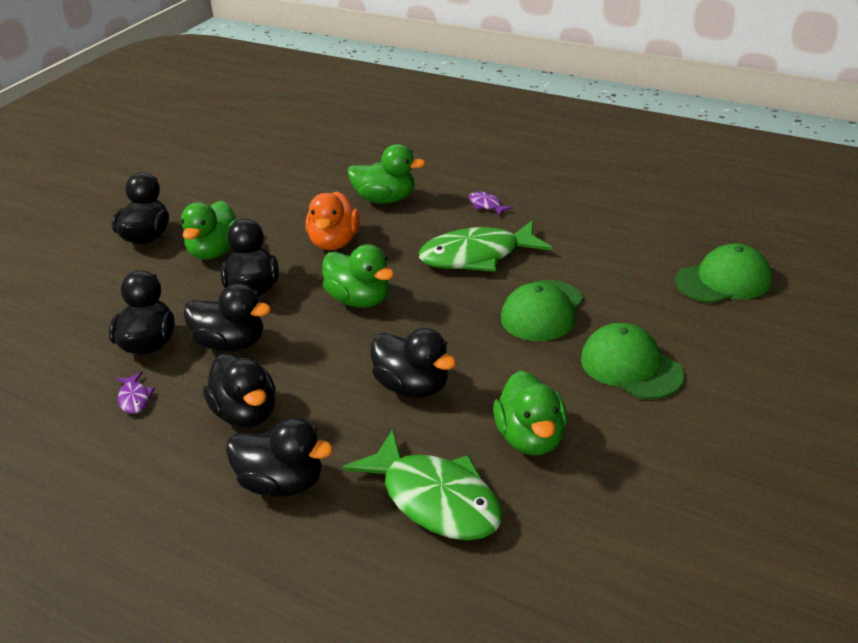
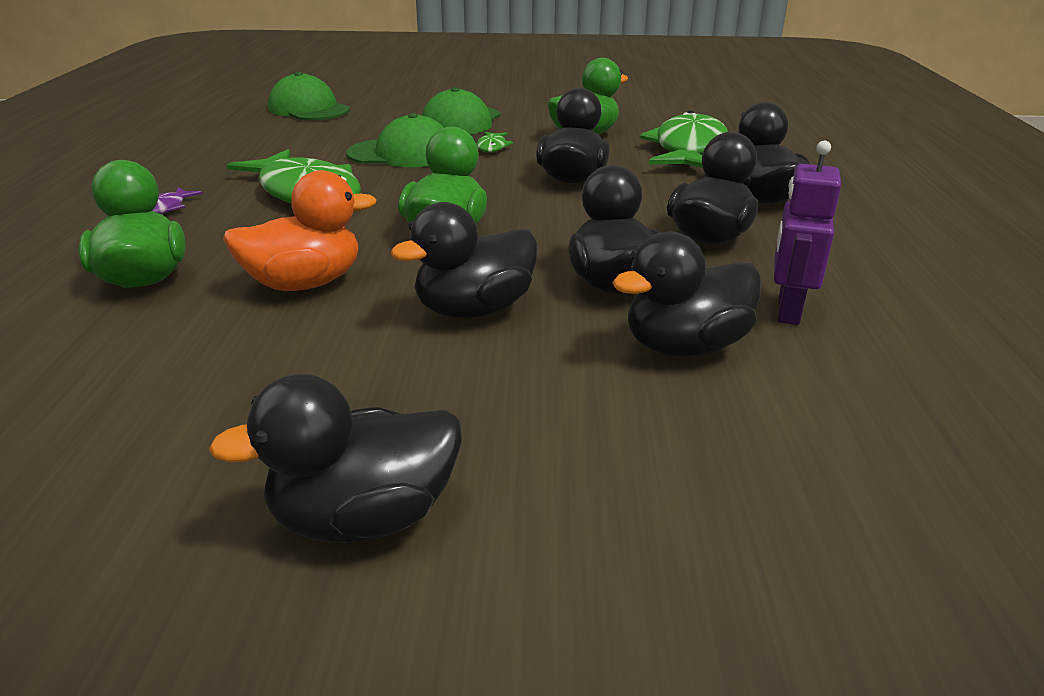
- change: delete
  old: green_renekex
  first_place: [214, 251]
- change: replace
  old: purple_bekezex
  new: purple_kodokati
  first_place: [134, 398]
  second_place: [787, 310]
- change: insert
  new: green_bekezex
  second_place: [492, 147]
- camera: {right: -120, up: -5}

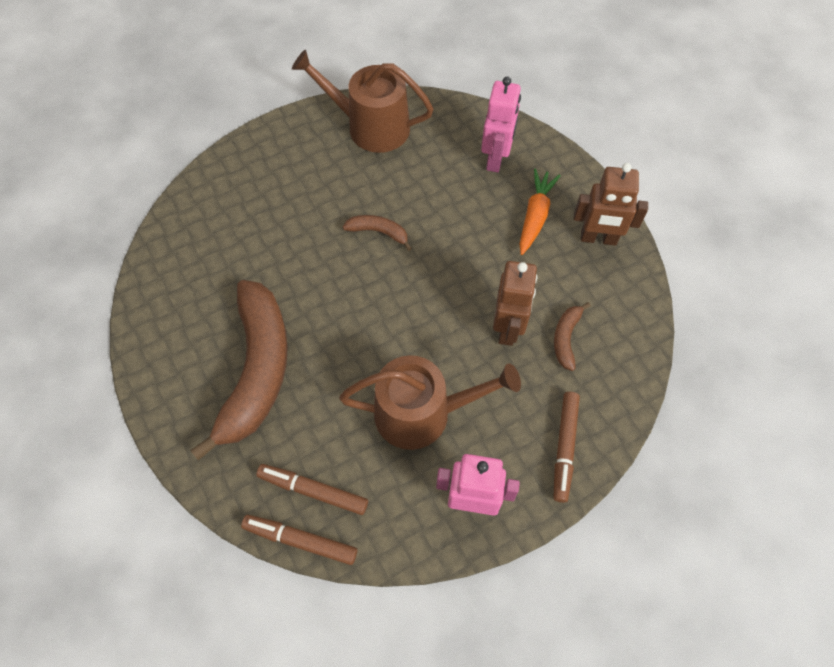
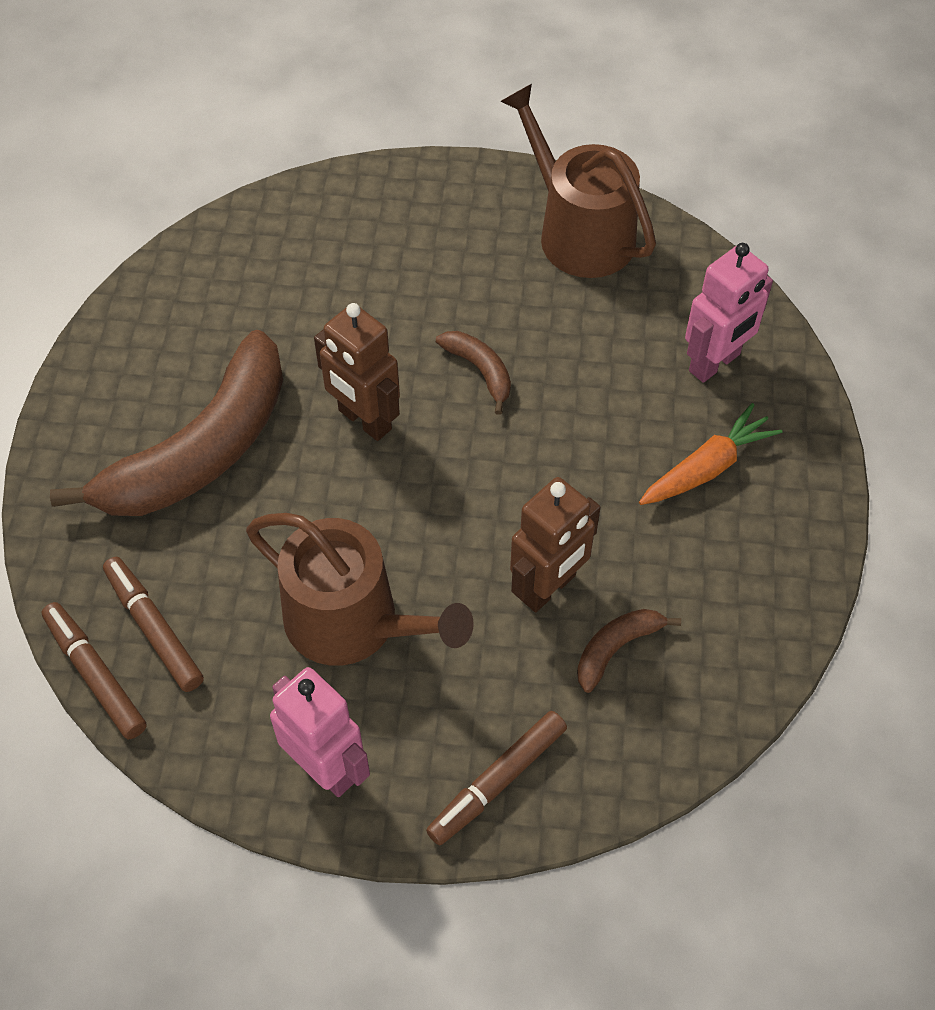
- change: move
  old: brown_kodokati
  first_place: [598, 238]
  second_place: [364, 420]
- camera: {right: 35, up: -5}

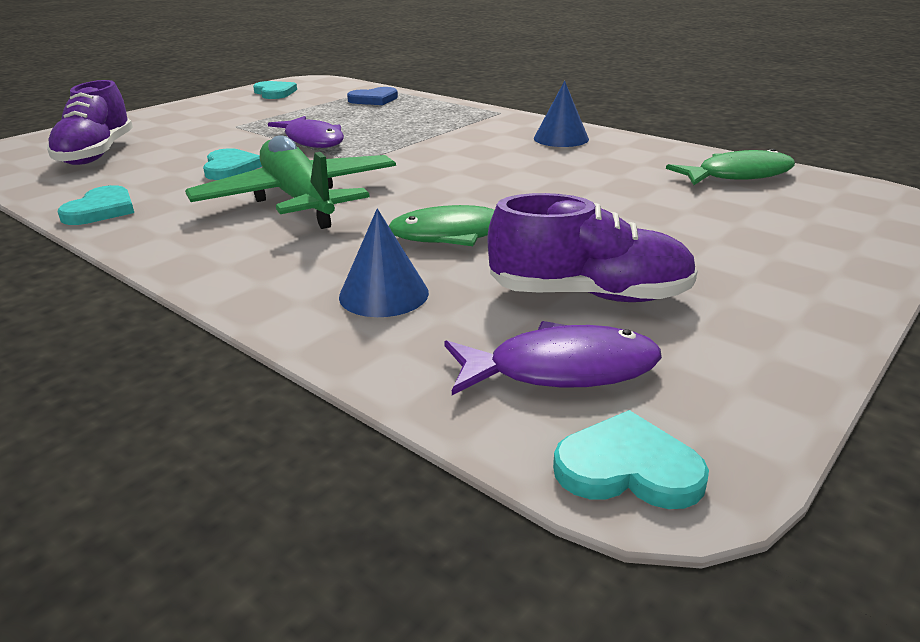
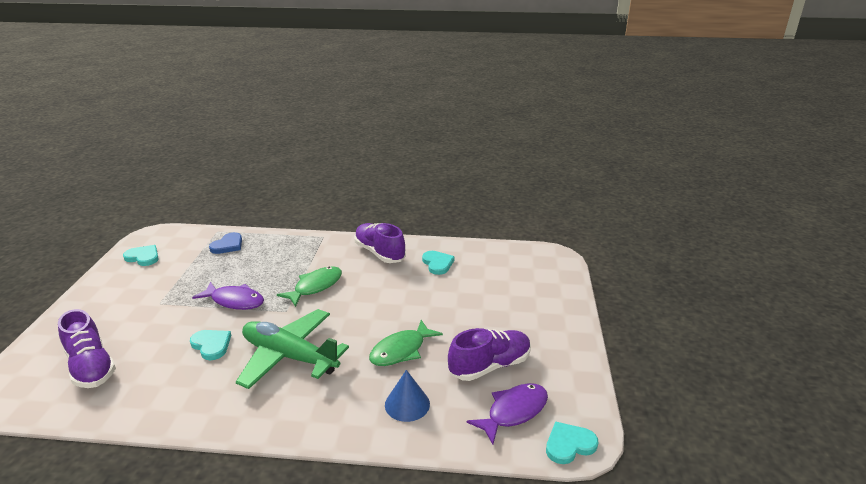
- change: replace
  old: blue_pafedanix
  new: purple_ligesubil
  first_place: [561, 138]
  second_place: [380, 253]
- change: move
  old: green_bekezex
  first_place: [737, 175]
  second_place: [315, 286]
- change: move
  old: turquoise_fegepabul
  first_place: [101, 210]
  second_place: [437, 264]
- camera: {right: -35, up: 0}

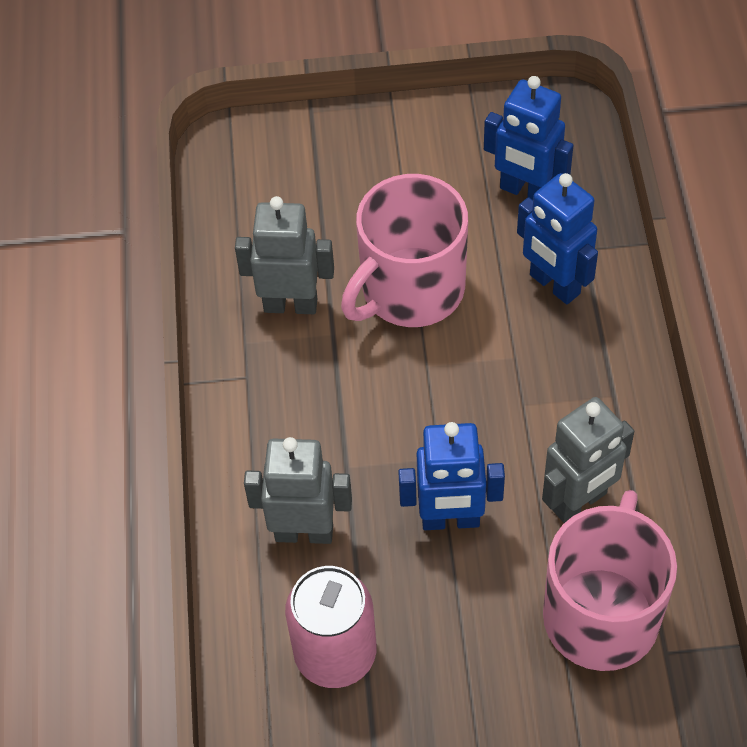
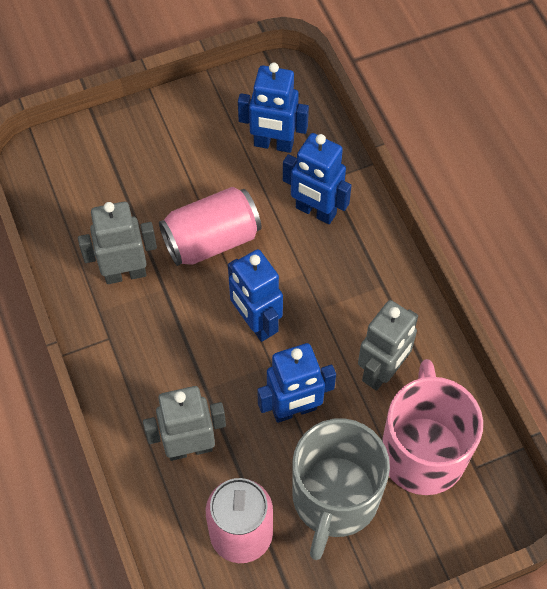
- change: replace
  old: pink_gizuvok
  new: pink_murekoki
  first_place: [410, 290]
  second_place: [211, 240]
- change: insert
  new: blue_kodokati
  second_place: [256, 323]
- change: insert
  new: grey_gizuvok
  second_place: [334, 498]
- camera: {right: -20, up: 5}

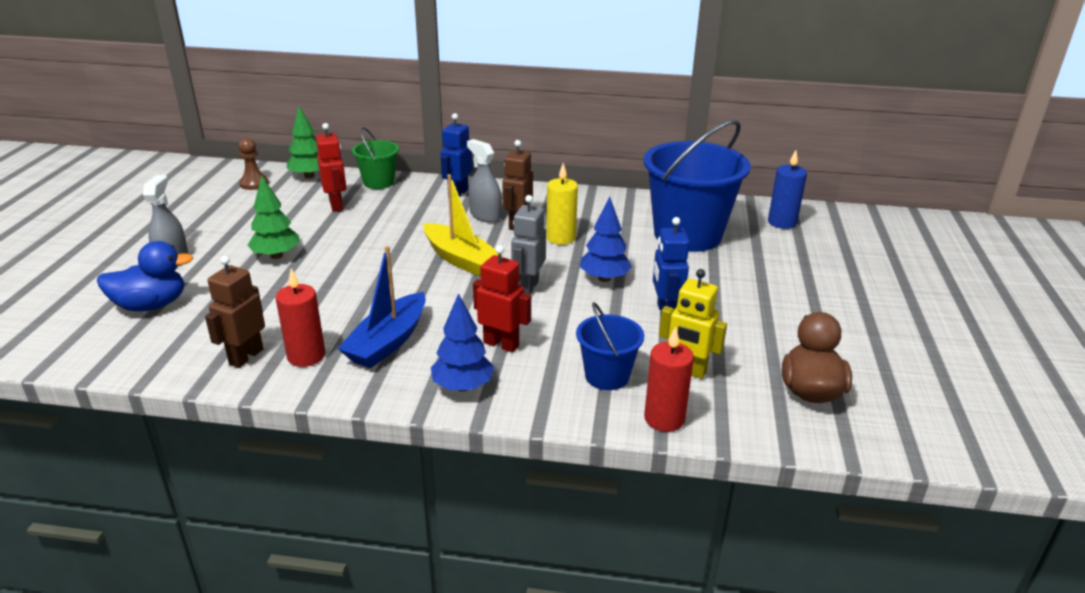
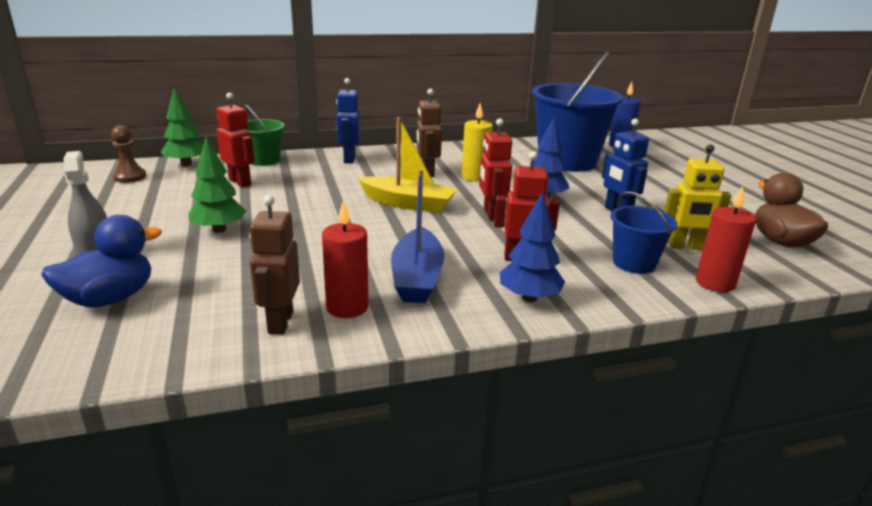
- change: delete
  old: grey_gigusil
  first_place: [485, 215]
- change: recolor
  old: grey_kodokati
  new: red_kodokati
  first_place: [528, 287]
  second_place: [491, 214]
- camera: {right: -25, up: -5}

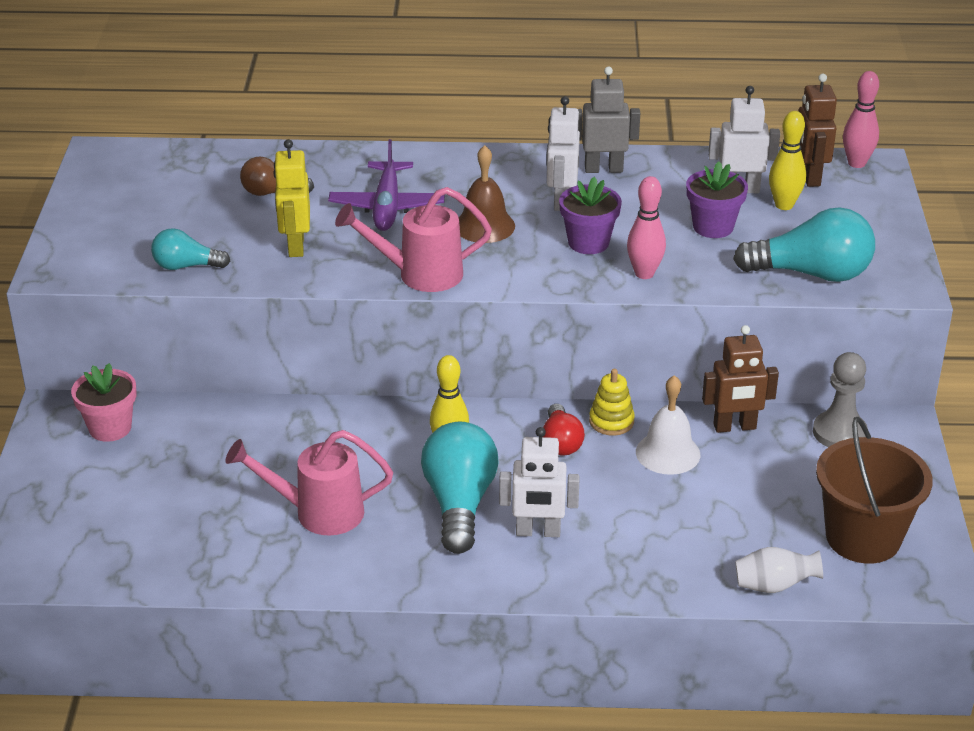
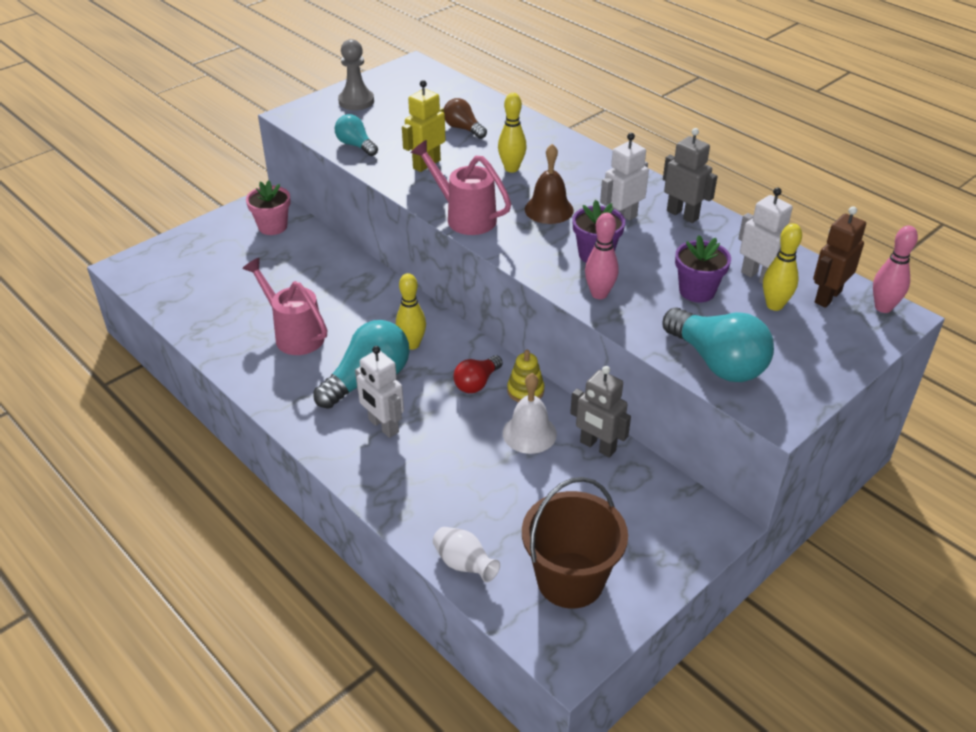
- change: replace
  old: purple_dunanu
  new: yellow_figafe
  first_place: [387, 206]
  second_place: [511, 168]
- change: recolor
  old: brown_kodokati
  new: grey_kodokati
  first_place: [734, 427]
  second_place: [597, 447]
- change: move
  old: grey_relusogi
  first_place: [839, 433]
  second_place: [356, 101]
- camera: {right: 45, up: 5}

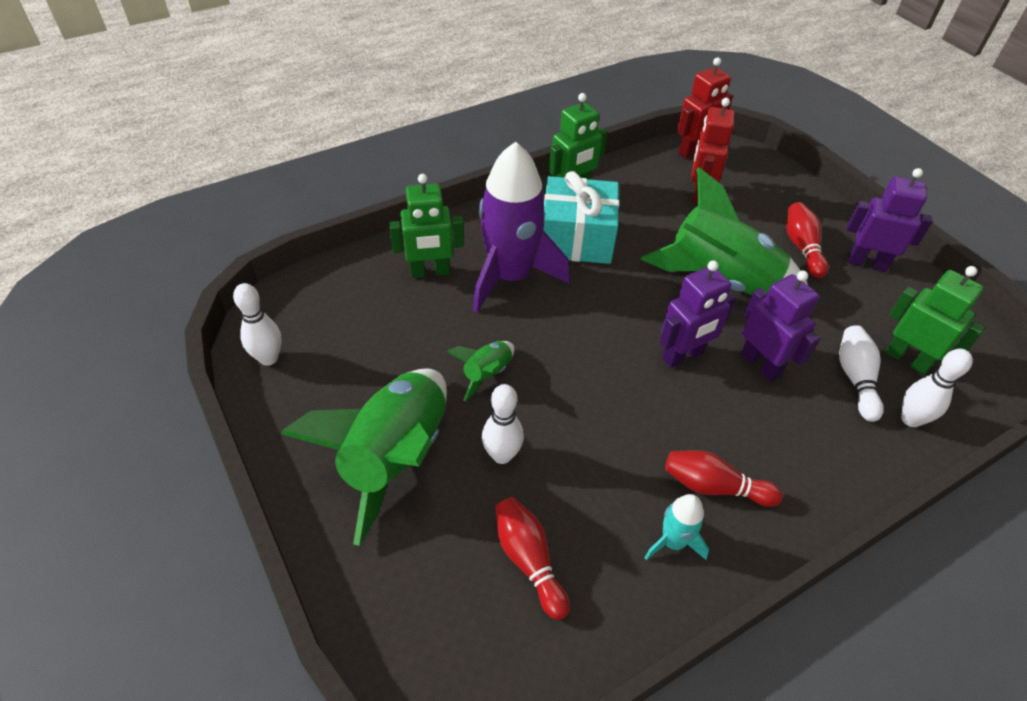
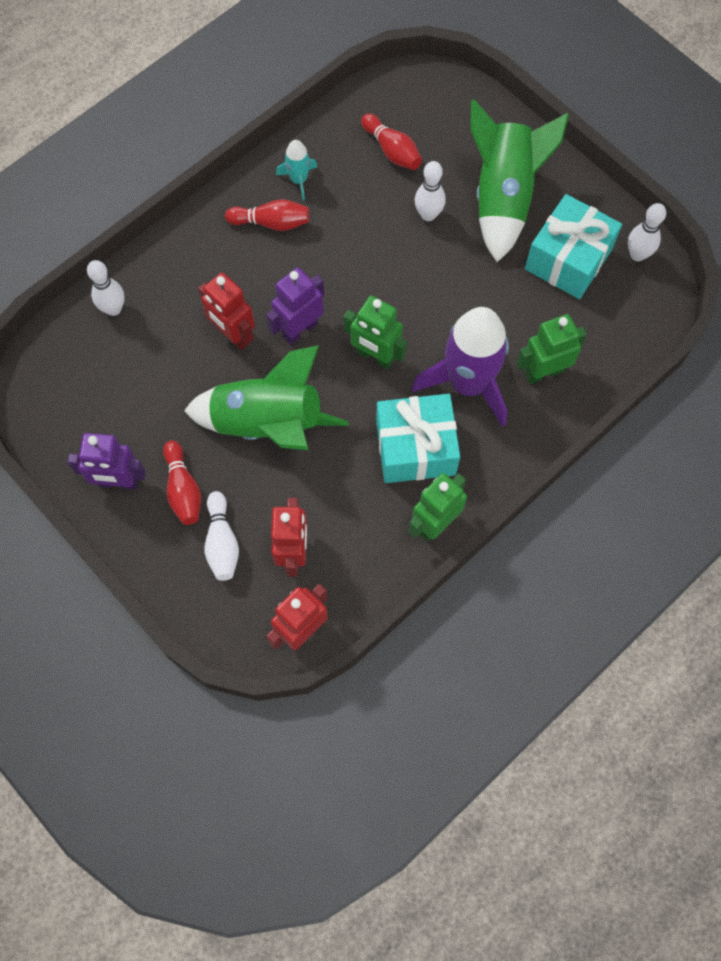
- change: move
  old: green_kodokati
  first_place: [907, 359]
  second_place: [375, 356]
- change: recolor
  old: purple_kodokati
  new: red_kodokati
  first_place: [760, 364]
  second_place: [233, 335]
- change: move
  old: white_figafe
  first_place: [855, 379]
  second_place: [222, 542]
- change: delete
  old: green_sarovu
  first_place: [486, 374]
- change: insert
  new: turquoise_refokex
  second_place: [568, 259]
- camera: {right: 170, up: 20}

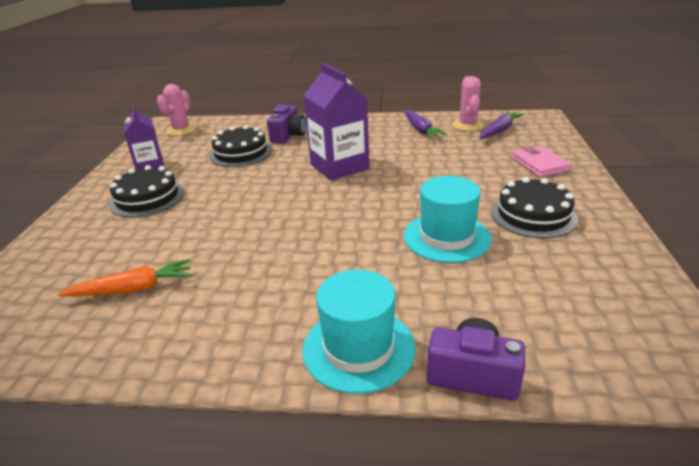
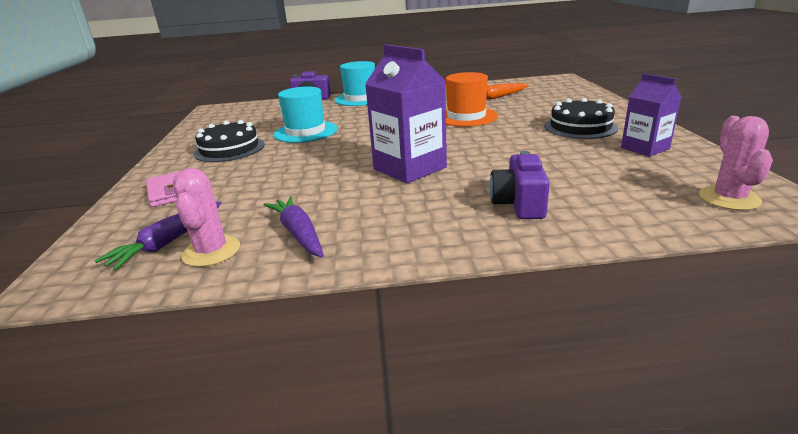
- change: delete
  old: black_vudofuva
  first_place: [241, 153]
- change: insert
  new: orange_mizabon
  second_place: [466, 117]
- camera: {right: 170, up: -5}

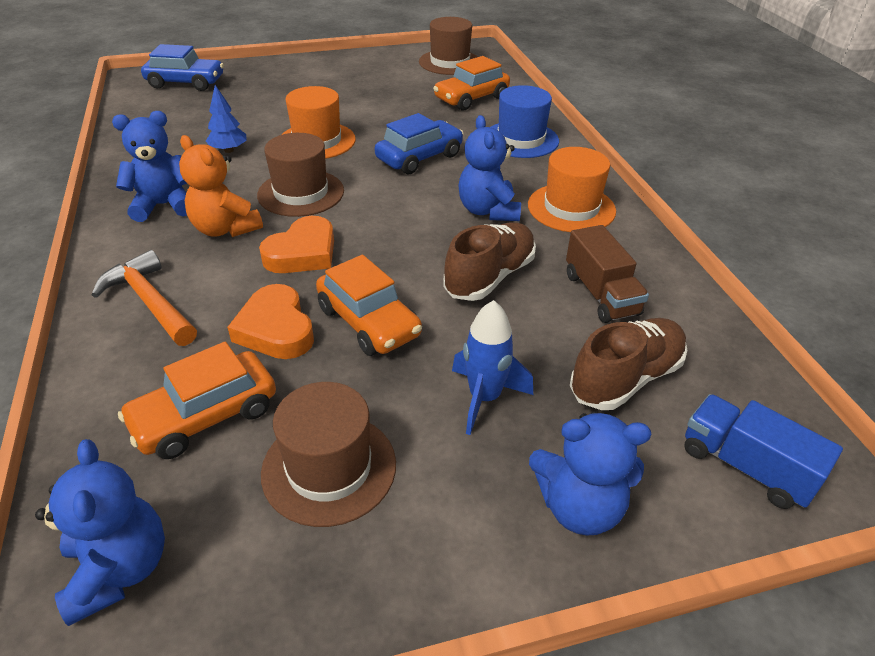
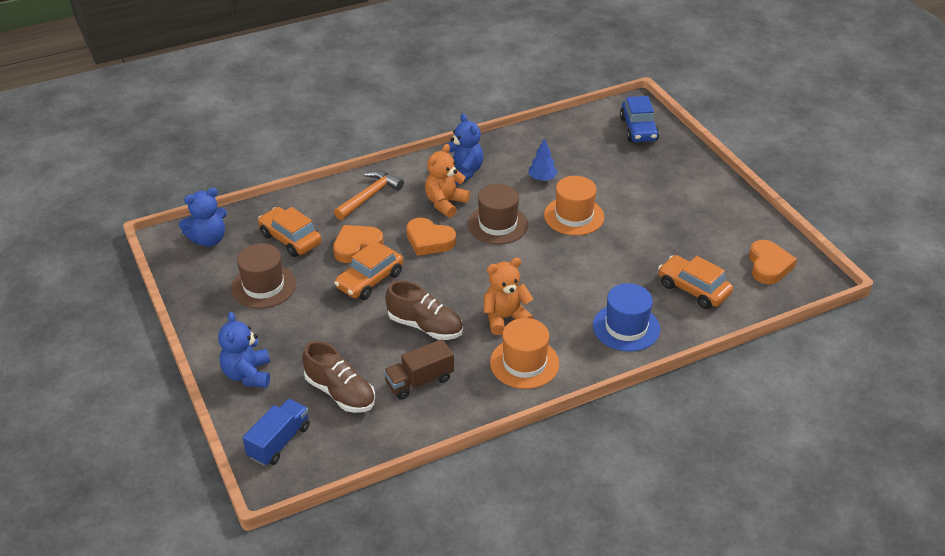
- change: replace
  old: brown_mizabon
  new: orange_fegepabul
  first_place: [450, 62]
  second_place: [768, 266]
- change: delete
  old: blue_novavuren
  first_place: [419, 157]
- change: recolor
  old: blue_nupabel
  new: orange_nupabel
  first_place: [488, 211]
  second_place: [505, 318]
- change: delete
  old: blue_sarovu
  first_place: [484, 398]
- camera: {right: 80, up: 0}

